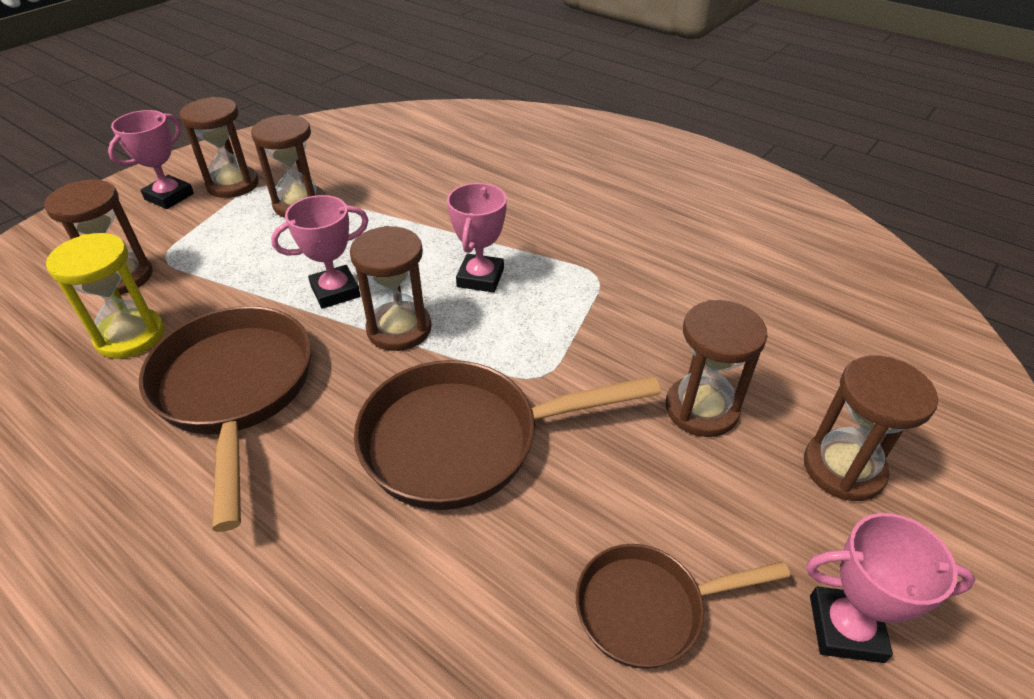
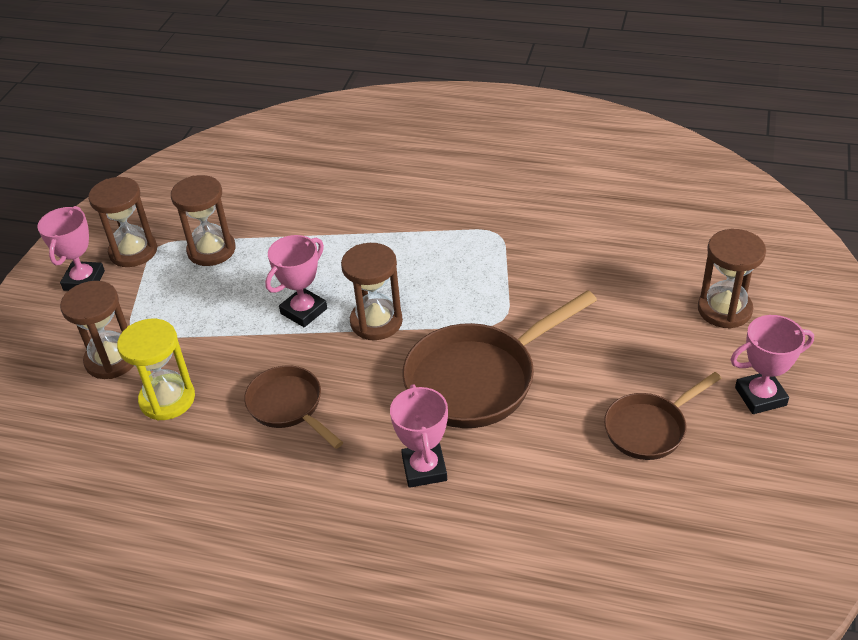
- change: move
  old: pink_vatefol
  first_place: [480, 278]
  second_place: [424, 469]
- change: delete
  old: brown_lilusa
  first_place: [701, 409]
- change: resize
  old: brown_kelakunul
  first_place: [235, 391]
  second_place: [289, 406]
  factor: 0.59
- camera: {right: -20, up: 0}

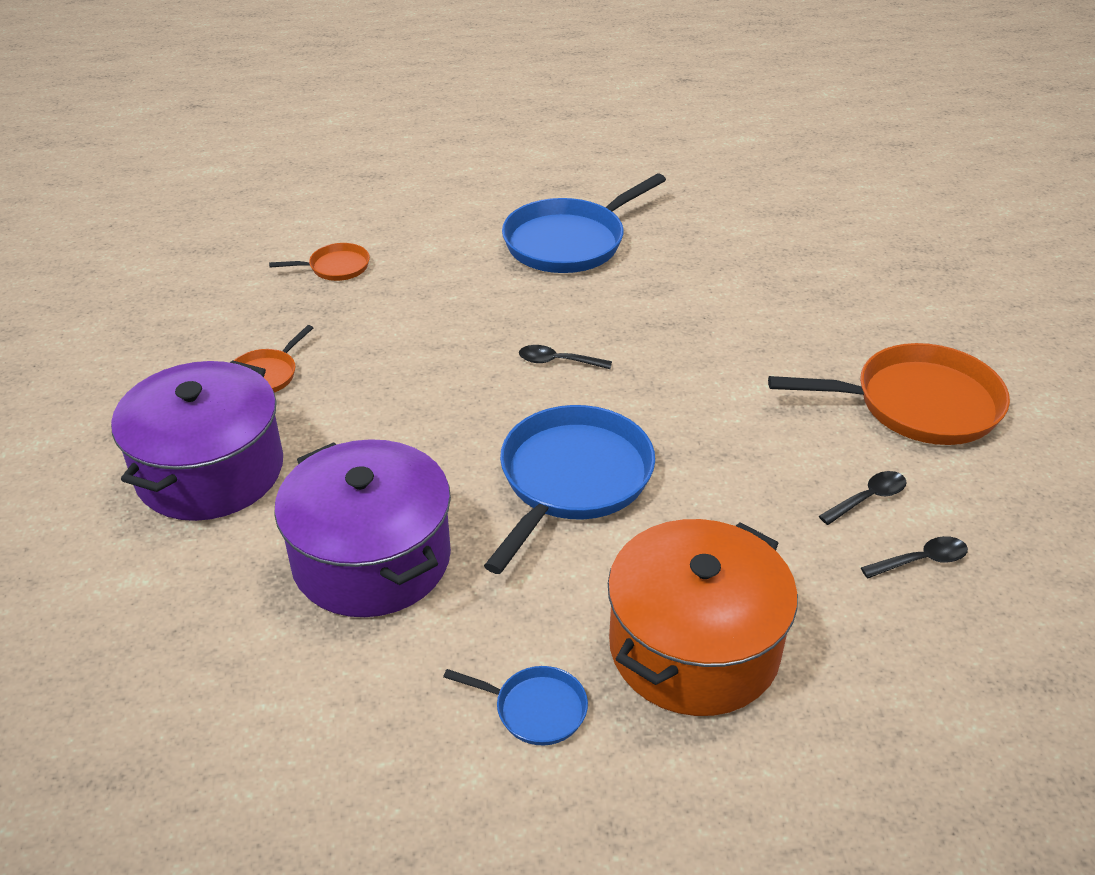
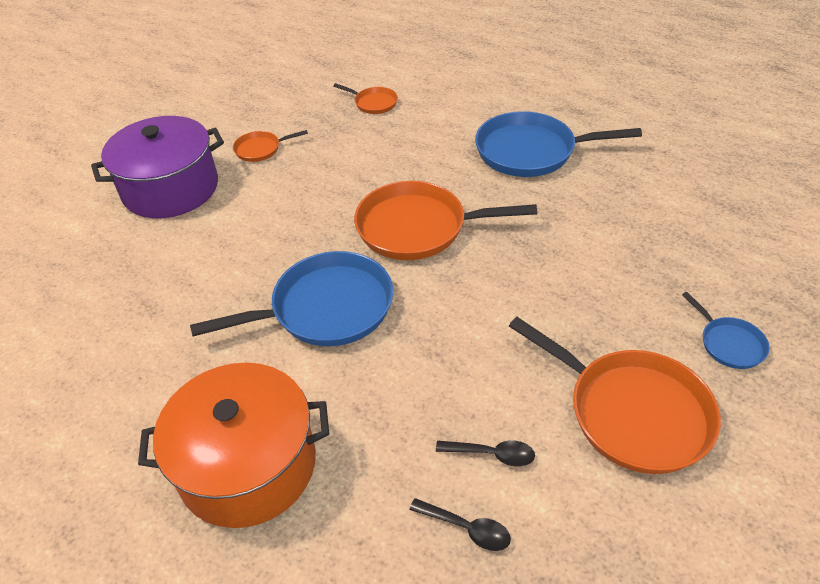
- change: replace
  old: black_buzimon
  new: orange_kelakunul
  first_place: [557, 361]
  second_place: [418, 228]
- change: delete
  old: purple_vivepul
  first_place: [371, 558]
- change: move
  old: blue_kelakunul
  first_place: [535, 709]
  second_place: [729, 344]
- camera: {right: 45, up: 5}

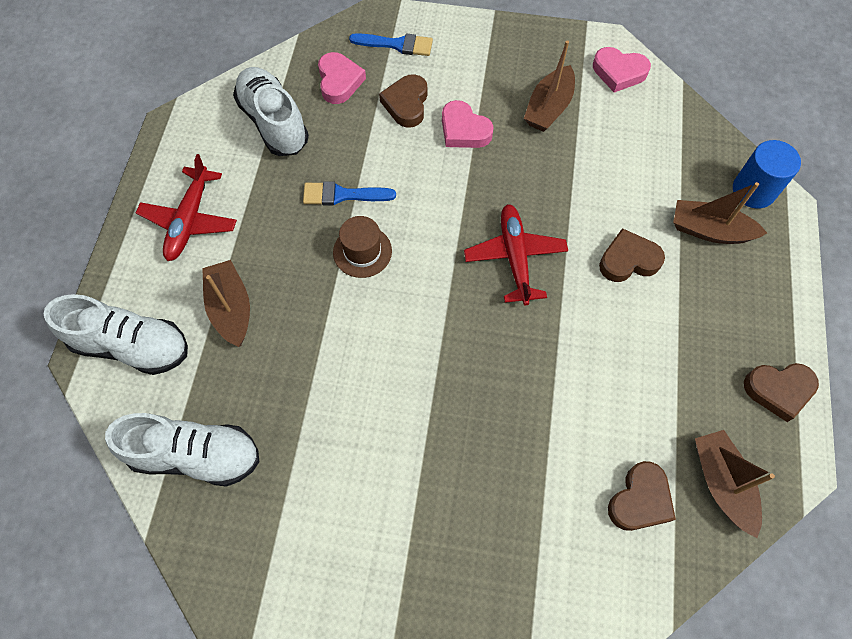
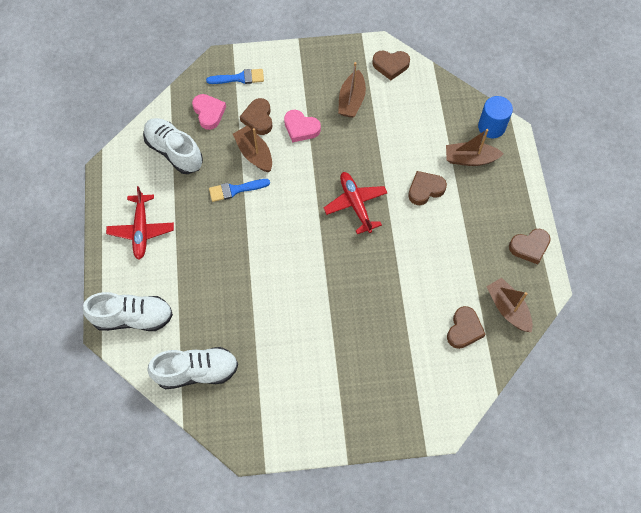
- change: recolor
  old: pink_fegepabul
  new: brown_fegepabul
  first_place: [619, 72]
  second_place: [390, 65]
- change: delete
  old: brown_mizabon
  first_place: [362, 251]
- change: move
  old: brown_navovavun
  first_place: [231, 308]
  second_place: [254, 154]
- camera: {right: -15, up: 0}

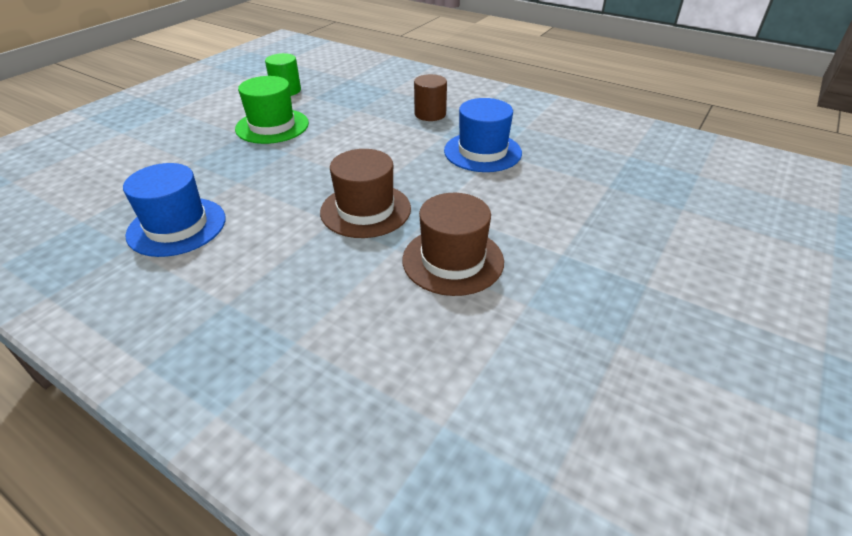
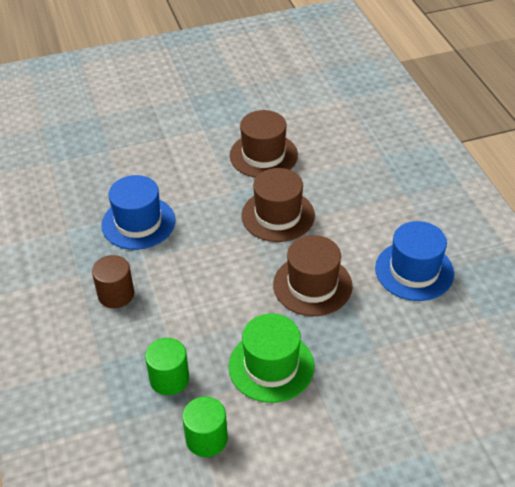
- change: insert
  new: brown_mizabon
  second_place: [312, 285]
- change: insert
  new: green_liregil
  second_place: [169, 379]
- camera: {right: -140, up: 5}

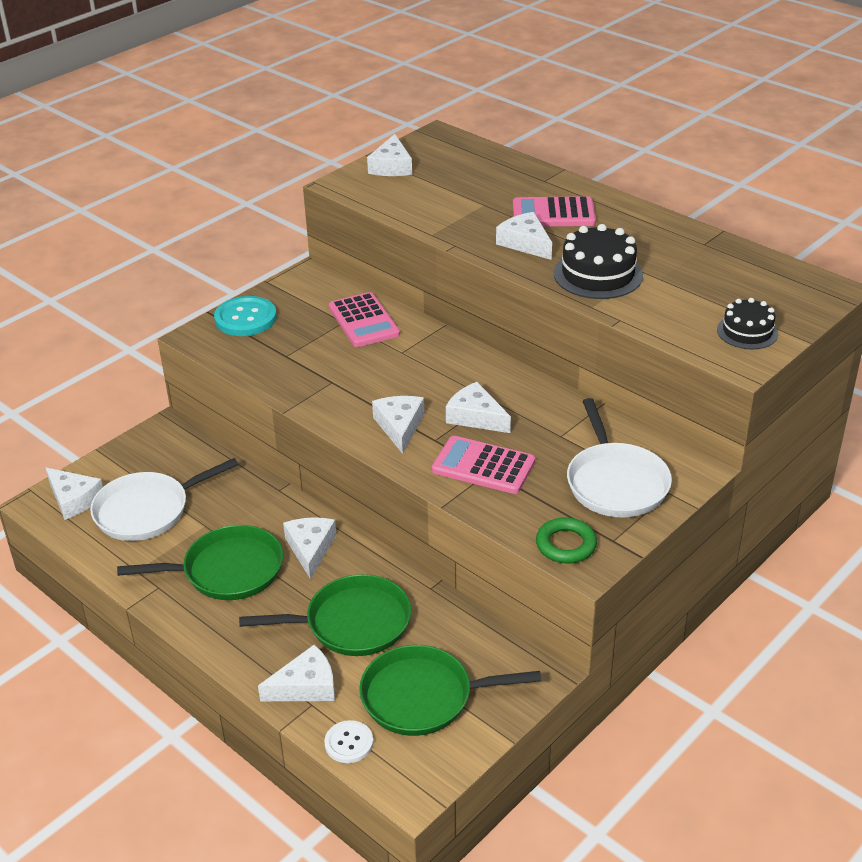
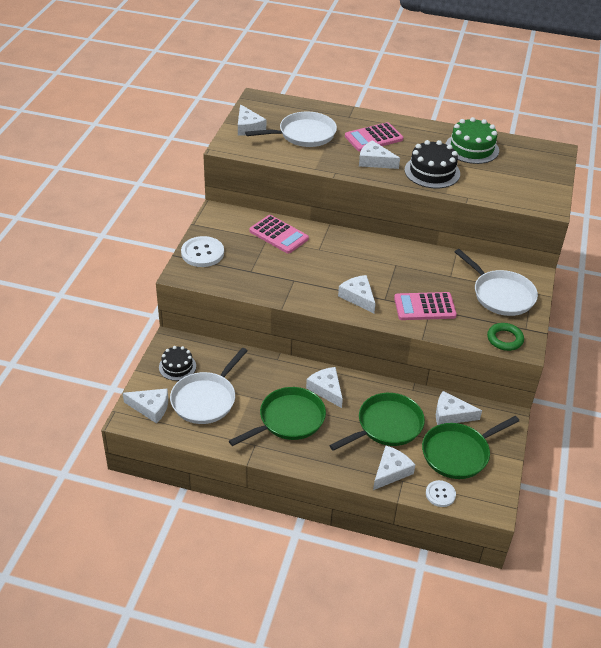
- change: recolor
  old: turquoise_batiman
  new: white_batiman
  first_place: [245, 318]
  second_place: [202, 253]
- change: move
  old: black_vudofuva
  first_place: [747, 332]
  second_place: [177, 367]
- change: move
  old: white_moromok
  first_place: [475, 417]
  second_place: [451, 414]
- change: insert
  new: white_kelakunul
  second_place: [304, 134]
- change: insert
  new: green_vudofuva
  second_place: [472, 148]
- camera: {right: -30, up: 5}

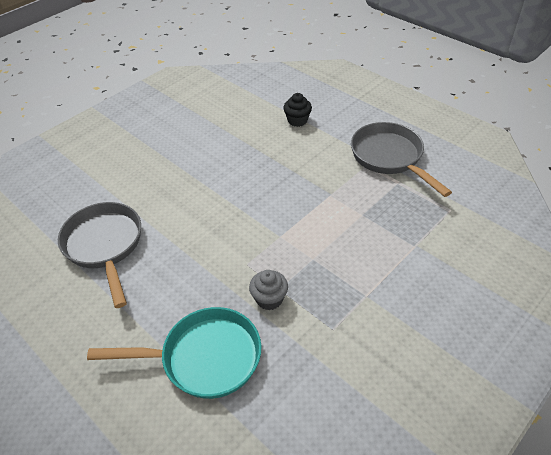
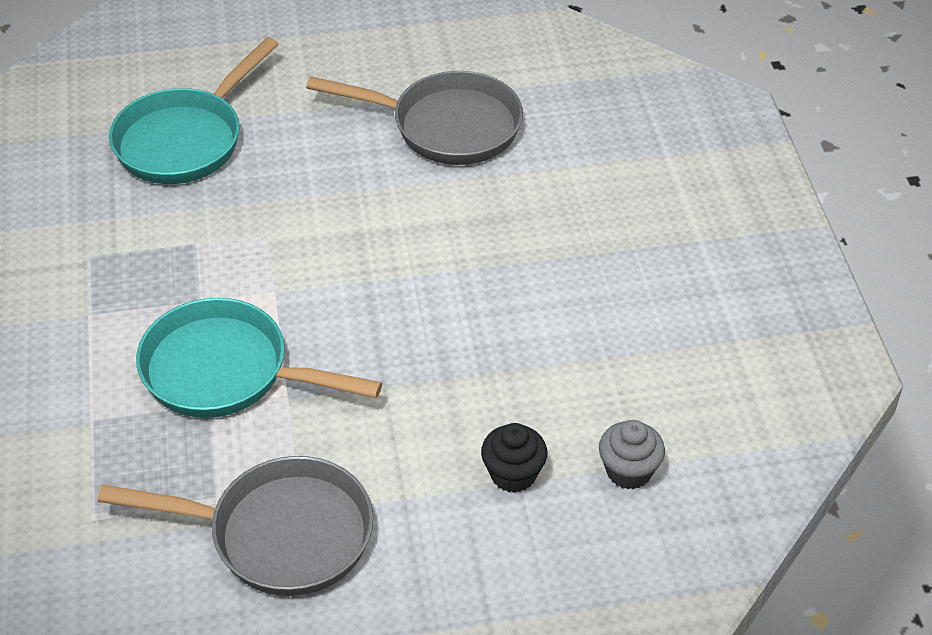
- change: move
  old: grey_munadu
  first_place: [269, 299]
  second_place: [629, 471]
- change: insert
  new: turquoise_kelakunul
  second_place: [226, 372]
- camera: {right: 125, up: 0}

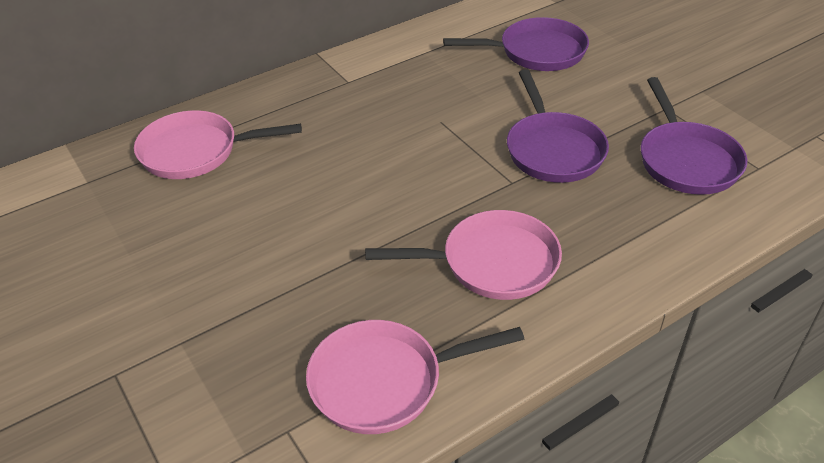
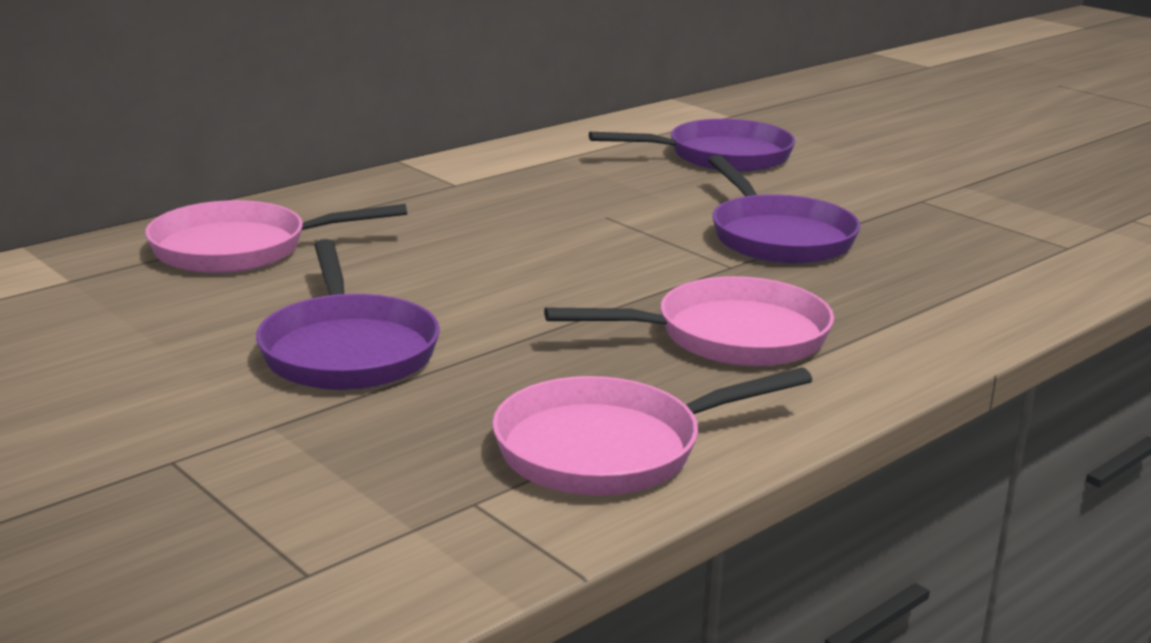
- change: move
  old: purple_kelakunul
  first_place: [686, 160]
  second_place: [347, 350]
- camera: {right: -10, up: -20}

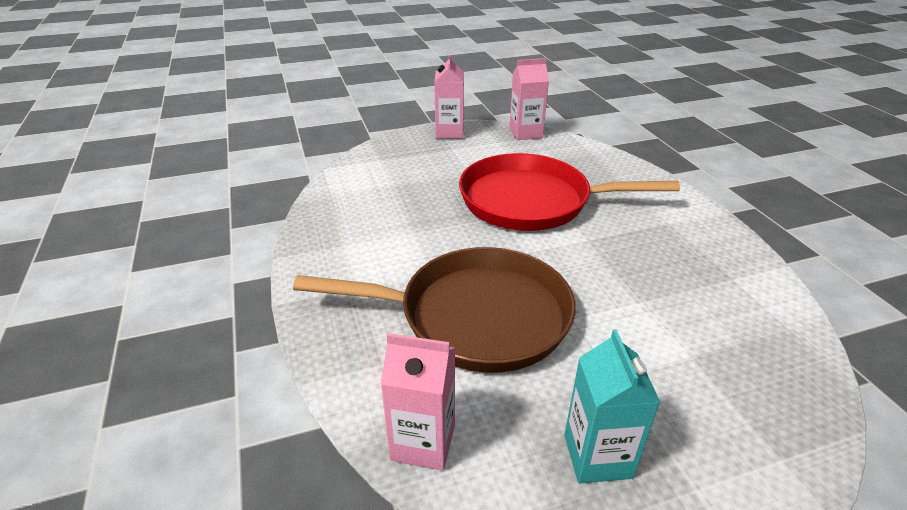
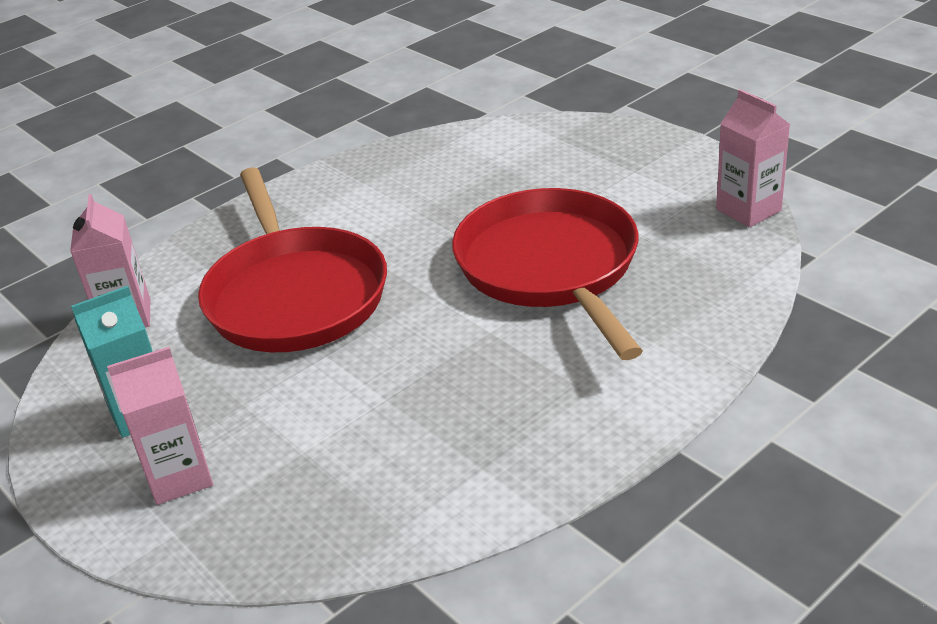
- change: move
  old: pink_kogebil
  first_place: [449, 133]
  second_place: [179, 477]
- change: recolor
  old: brown_kelakunul
  new: red_kelakunul
  first_place: [476, 316]
  second_place: [295, 295]
- camera: {right: 70, up: 0}

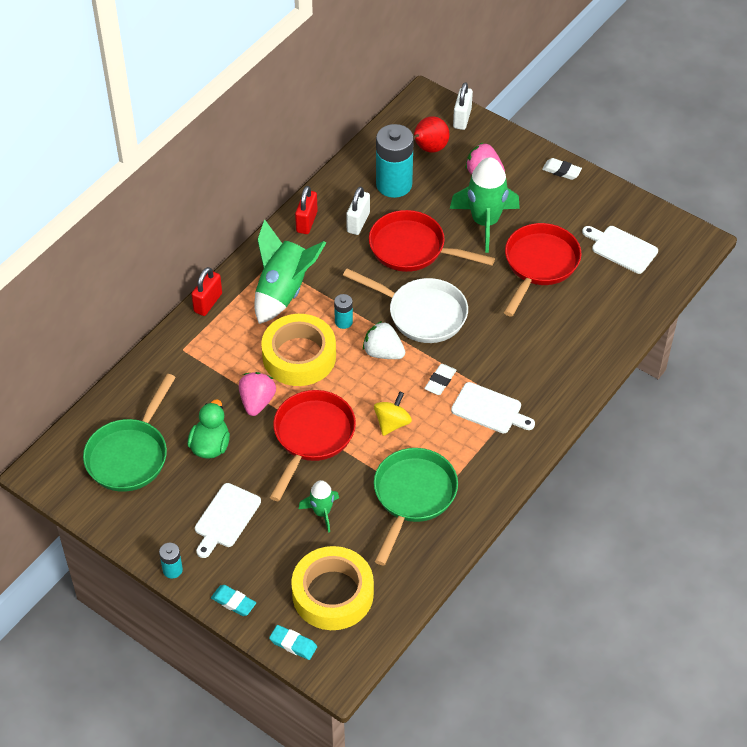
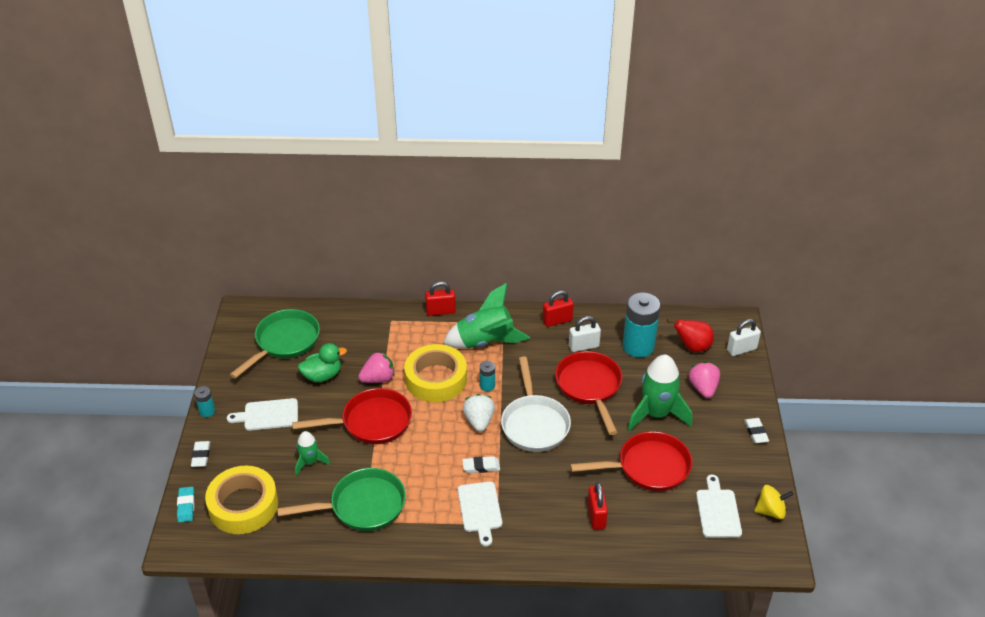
- change: rotate
  old: green_kelakunul
  first_place: [130, 455]
  second_place: [284, 342]
  degrees: 135
- change: move
  old: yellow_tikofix
  first_place: [392, 423]
  second_place: [770, 511]
- change: recolor
  old: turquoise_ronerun
  new: white_ronerun
  first_place: [233, 602]
  second_place: [201, 456]
- change: insert
  new: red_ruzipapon
  second_place: [596, 516]
- camera: {right: 55, up: -10}

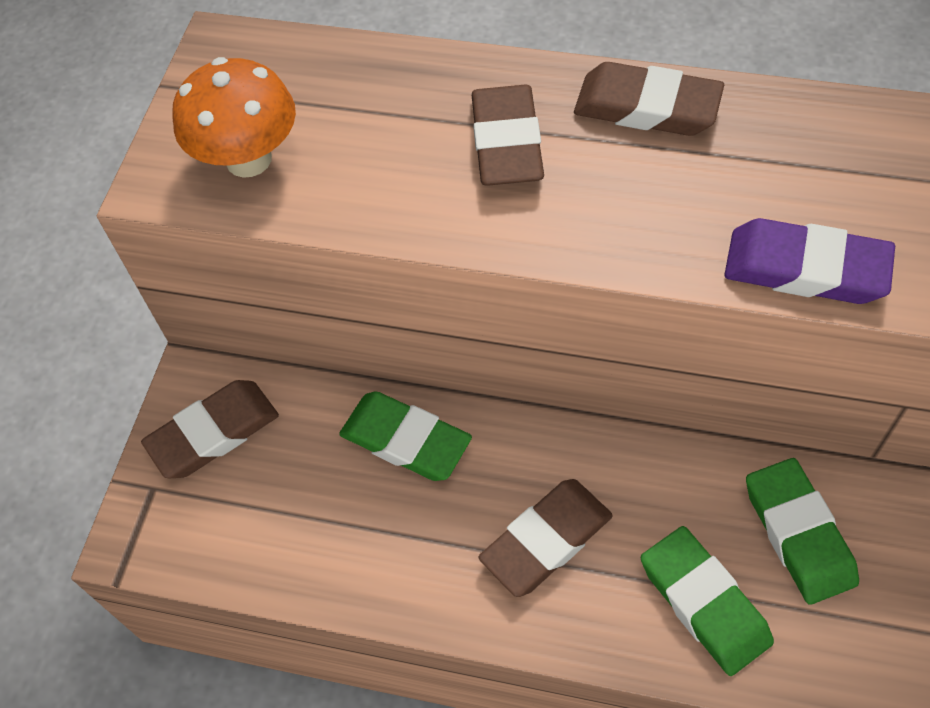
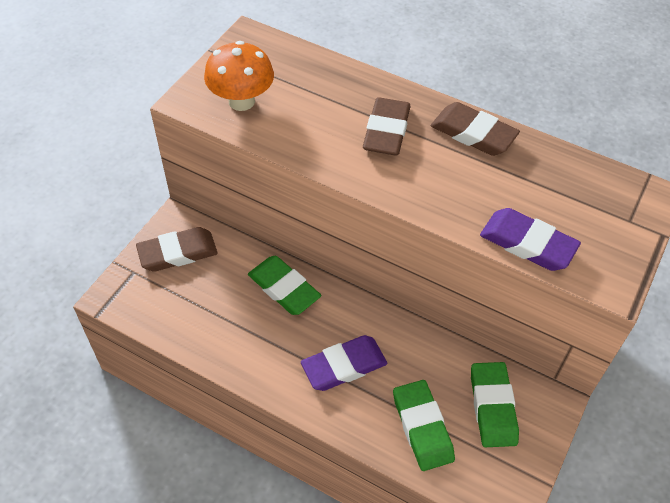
- change: recolor
  old: brown_ronerun
  new: purple_ronerun
  first_place: [546, 540]
  second_place: [344, 366]
- camera: {right: 10, up: -5}

